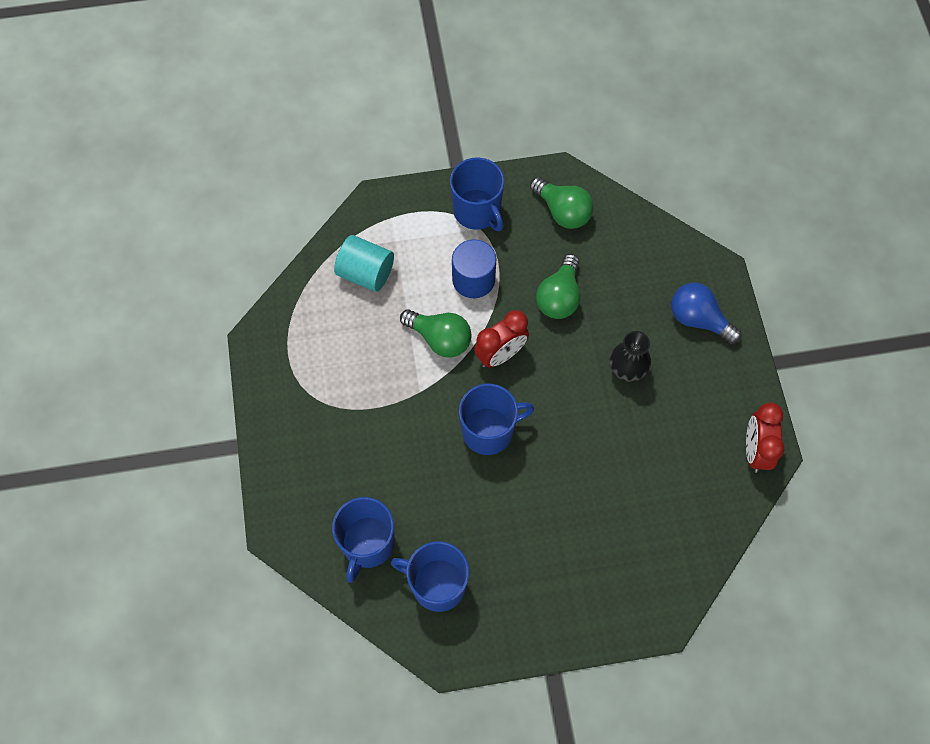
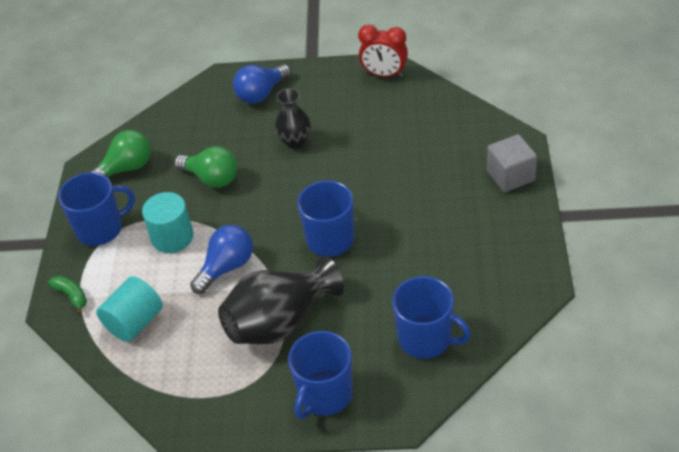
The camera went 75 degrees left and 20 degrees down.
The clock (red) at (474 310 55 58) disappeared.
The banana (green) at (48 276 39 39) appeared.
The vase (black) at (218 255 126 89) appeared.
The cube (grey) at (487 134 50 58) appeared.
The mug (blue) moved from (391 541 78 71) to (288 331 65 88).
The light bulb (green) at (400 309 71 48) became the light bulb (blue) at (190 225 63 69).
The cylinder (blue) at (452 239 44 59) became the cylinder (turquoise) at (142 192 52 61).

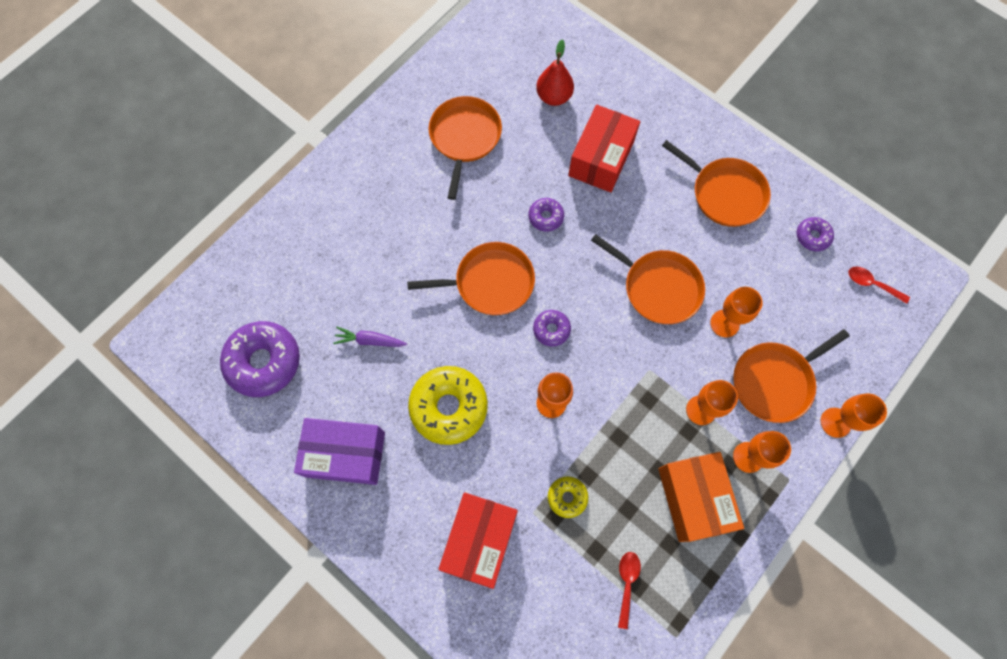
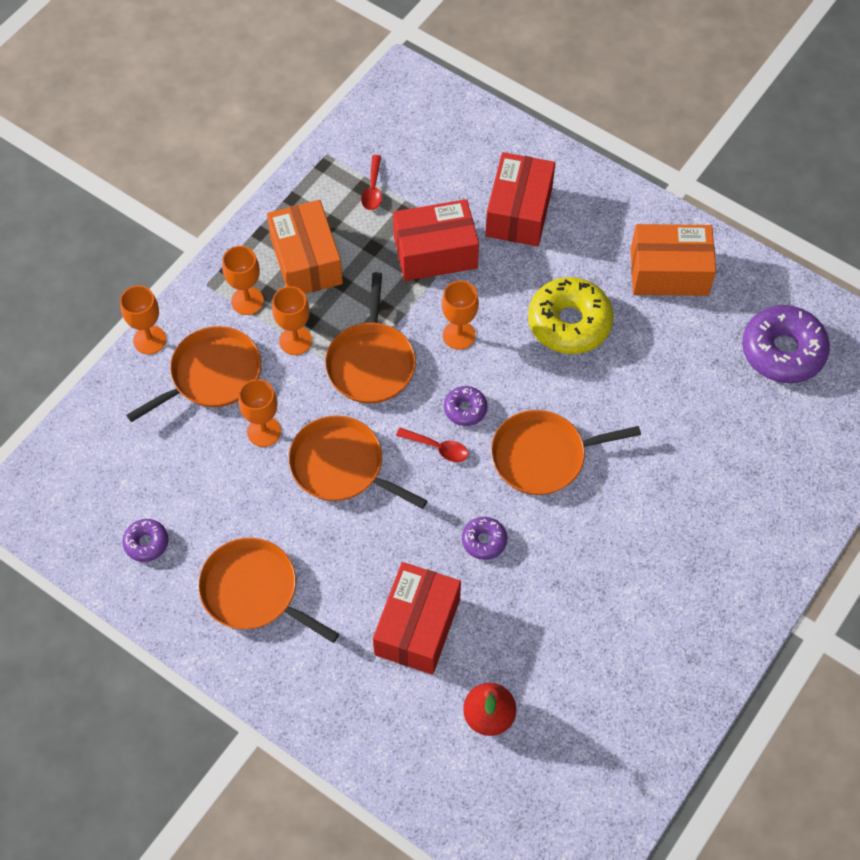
The camera went 175 degrees right and 10 degrees down.
The carrot (purple) at (333 327 74 20) disappeared.
The pan (orange) moved from (429 96 73 104) to (325 272 91 131).
The spoon (red) moved from (849 266 61 38) to (396 427 73 35).
The donut (yellow) at (548 476 40 42) was replaced by the box (red) at (393 199 86 82).
The box (purple) at (294 418 91 67) became the box (orange) at (631 224 85 72).

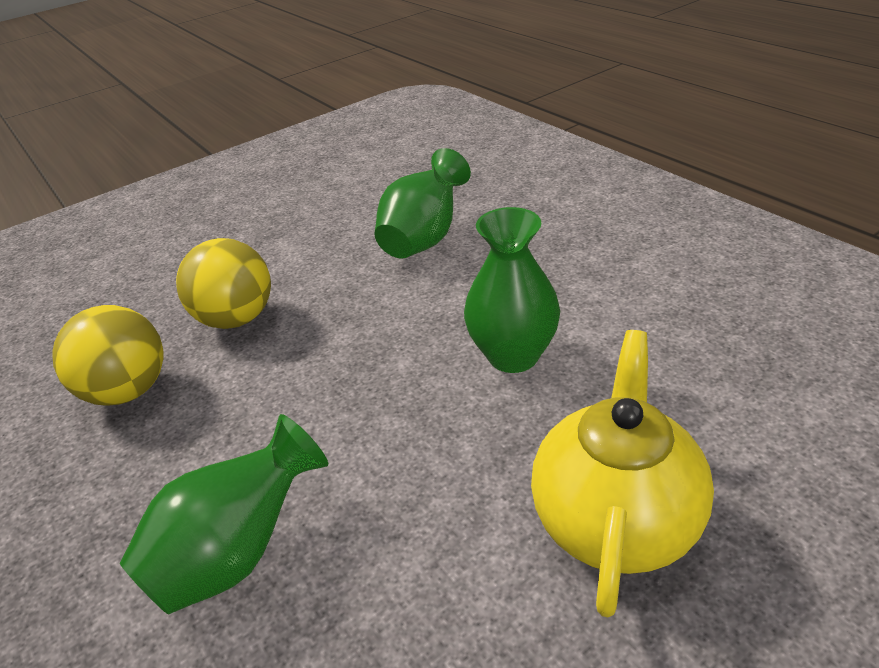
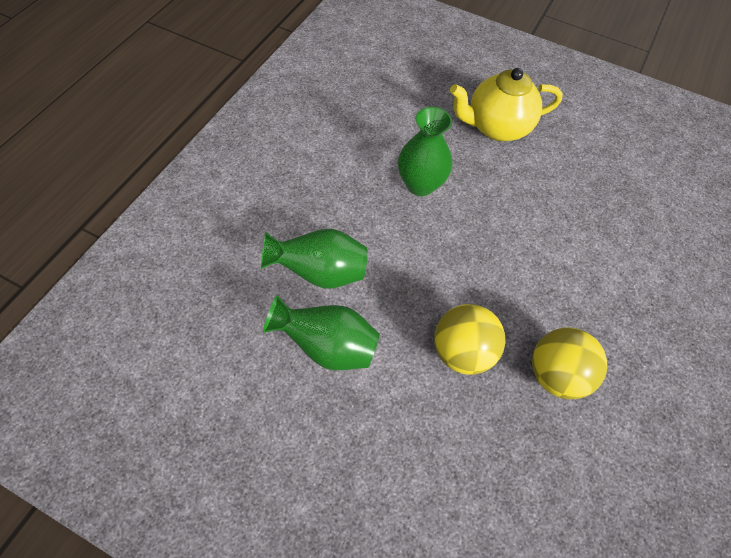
The camera went 125 degrees left and 20 degrees up.
The vase (green) moved from (120 414 208 201) to (263 295 117 75).

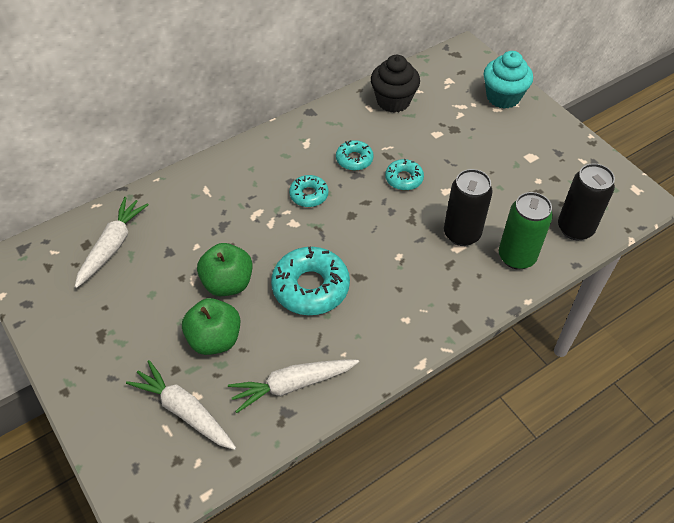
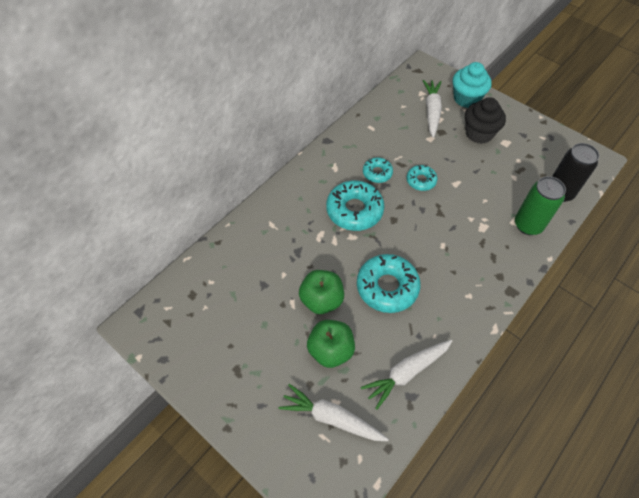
The camera went 15 degrees left and 5 degrees up.
The can (black) at (444 169 49 77) disappeared.
The carrot (white) moved from (75 197 74 91) to (423 80 19 58).
The cupcake (black) moved from (371 55 49 58) to (465 97 41 47).
The donut (turquoise) at (289 175 39 32) changed to 1.82 times the size.

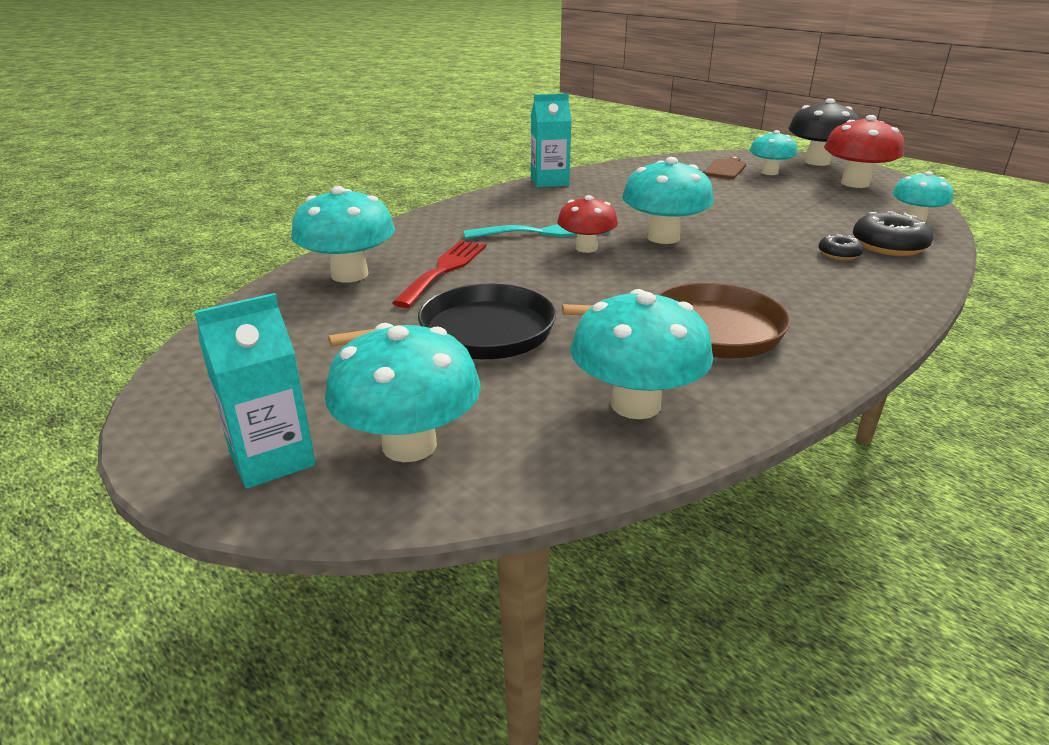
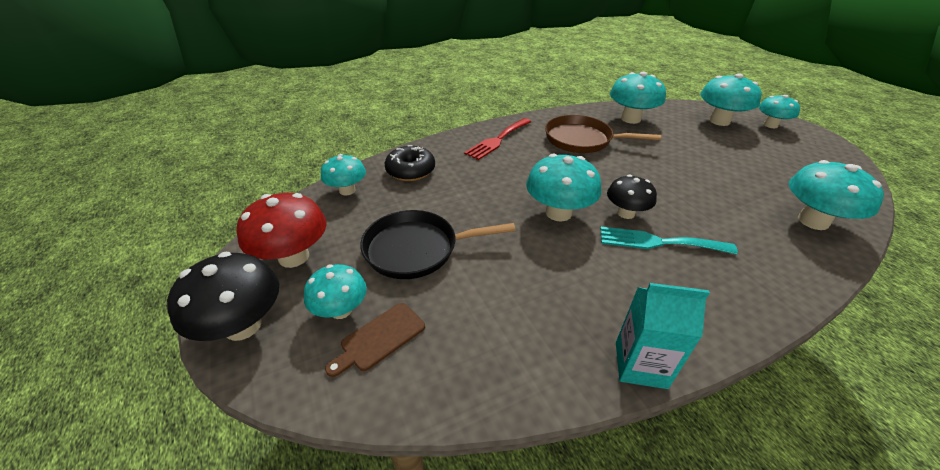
The camera went 160 degrees left and 10 degrees up.
The donut (black) at (818 234 46 26) disappeared.
The pan (black) moved from (328 284 228 75) to (360 210 156 69).
The fork (red) moved from (392 240 94 68) to (464 118 67 42).
The carton (turquoise) at (194 293 122 196) was replaced by the mushroom (turquoise) at (759 95 41 33).
The mushroom (red) at (557 195 61 58) became the mushroom (black) at (607 175 50 44).

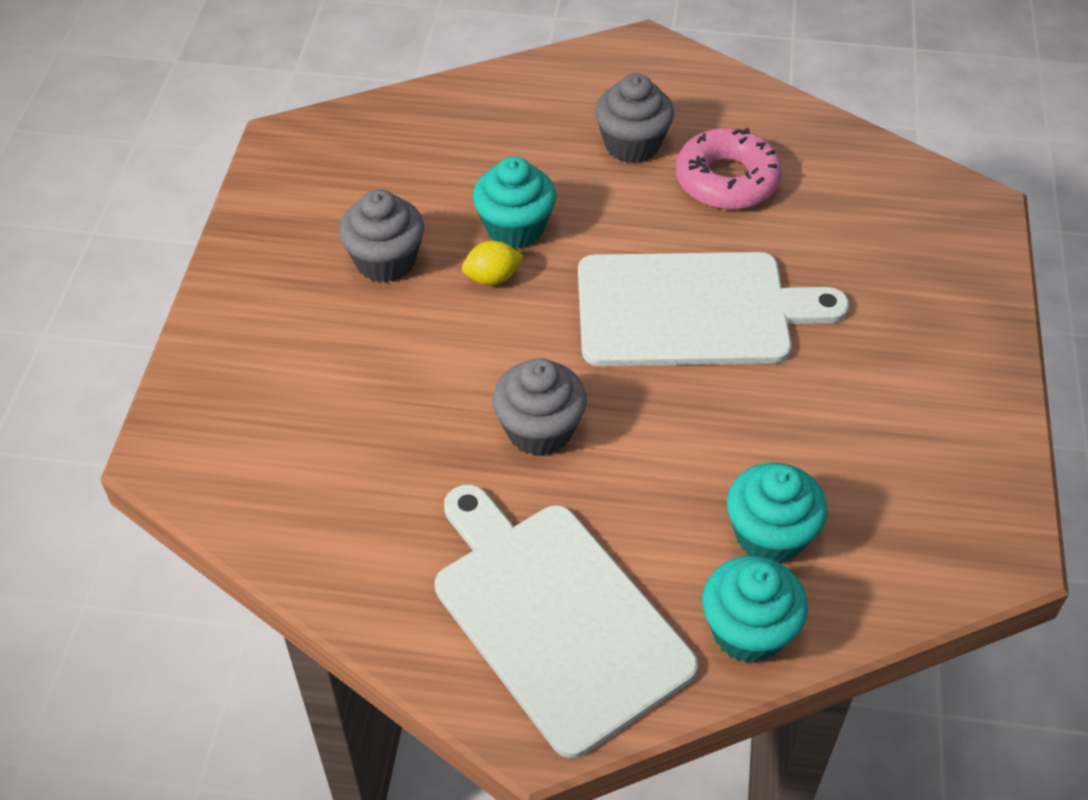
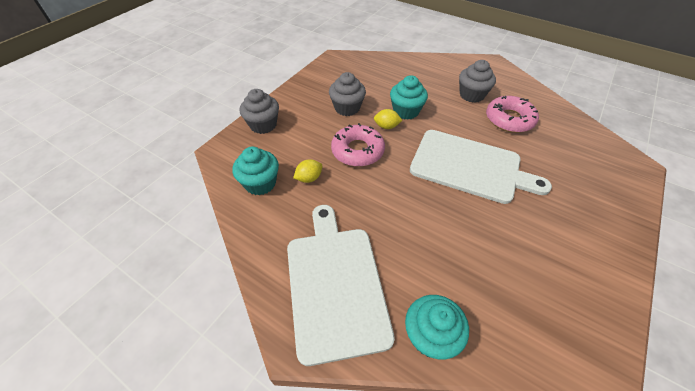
The camera went 25 degrees right and 0 degrees up.
The lemon (yellow) at (293 159 29 24) appeared.
The donut (pink) at (331 123 54 44) appeared.
The cupcake (grey) moved from (492 358 95 98) to (240 89 39 45).
The cupcake (turquoise) moved from (727 463 101 101) to (233 147 46 48).

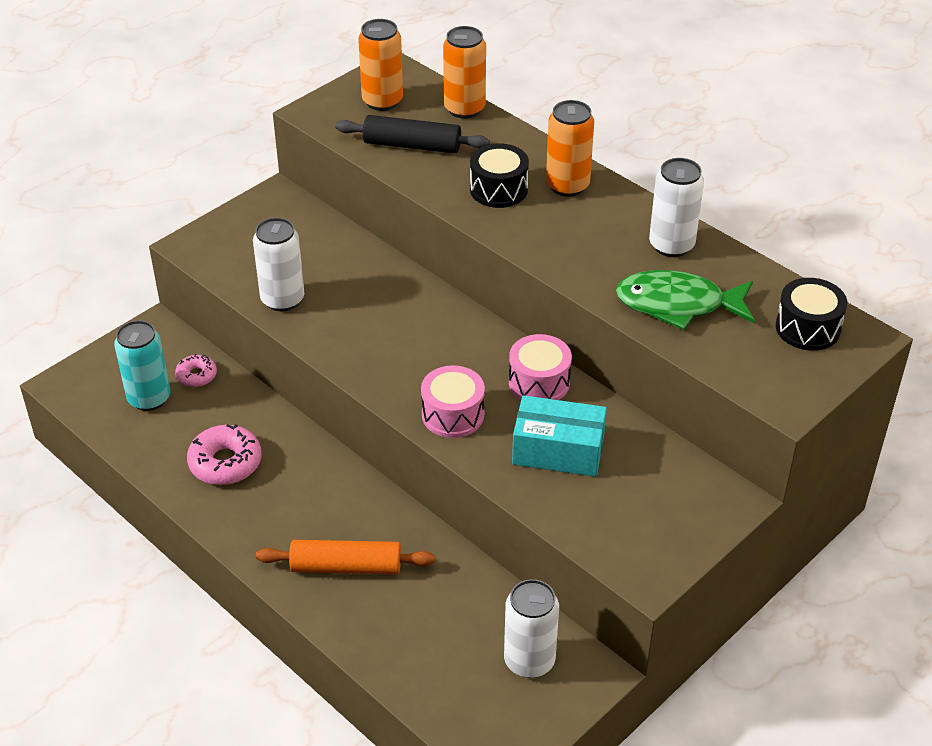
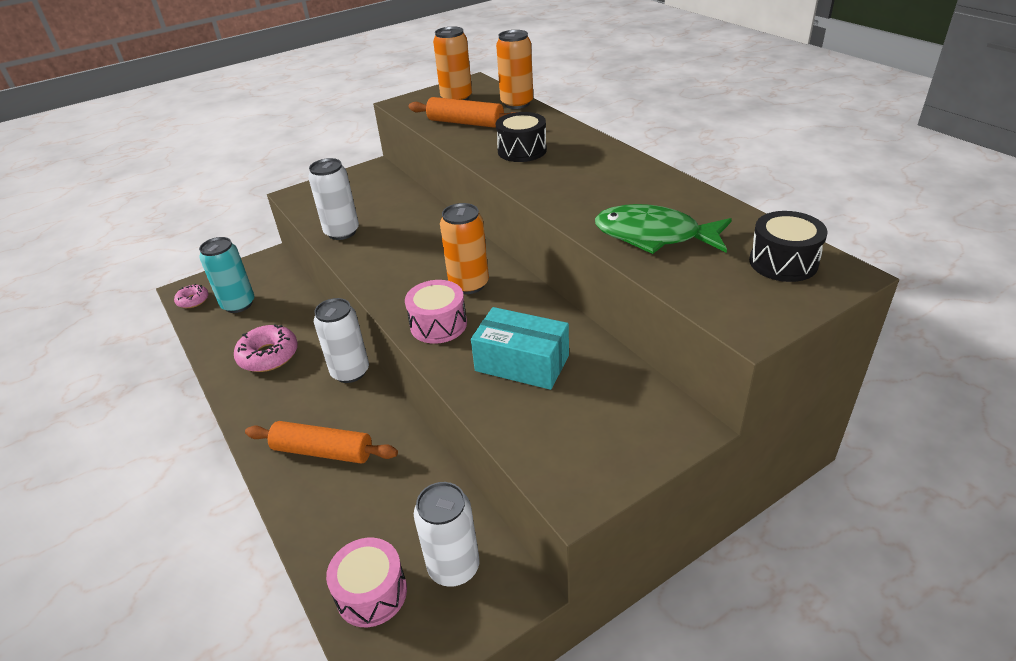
The camera went 15 degrees right and 5 degrees down.
The donut (pink) moved from (175 354 42 33) to (174 284 35 24).
The drum (pink) moved from (509 334 63 66) to (326 538 81 89).
The can (orange) moved from (546 100 48 97) to (440 203 49 91).
The can (white) moved from (649 158 55 99) to (314 298 55 85).
The rolling pin (black) at (335 115 155 38) became the rolling pin (orange) at (408 97 108 31).

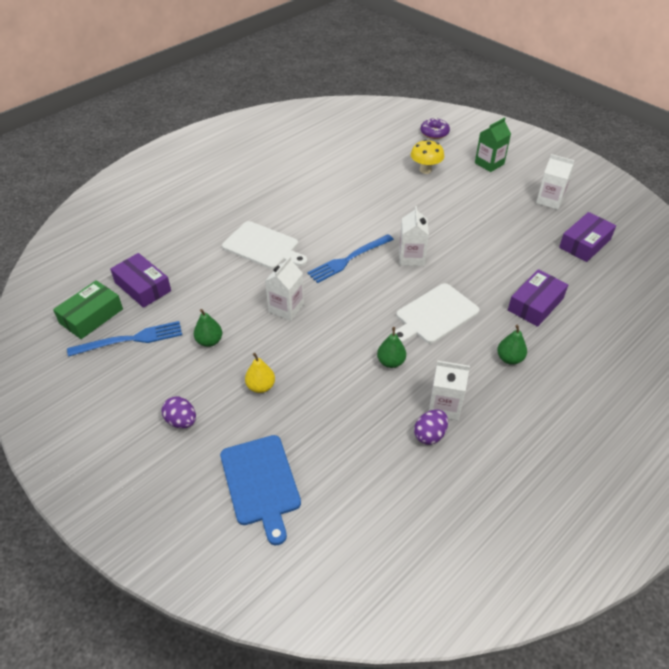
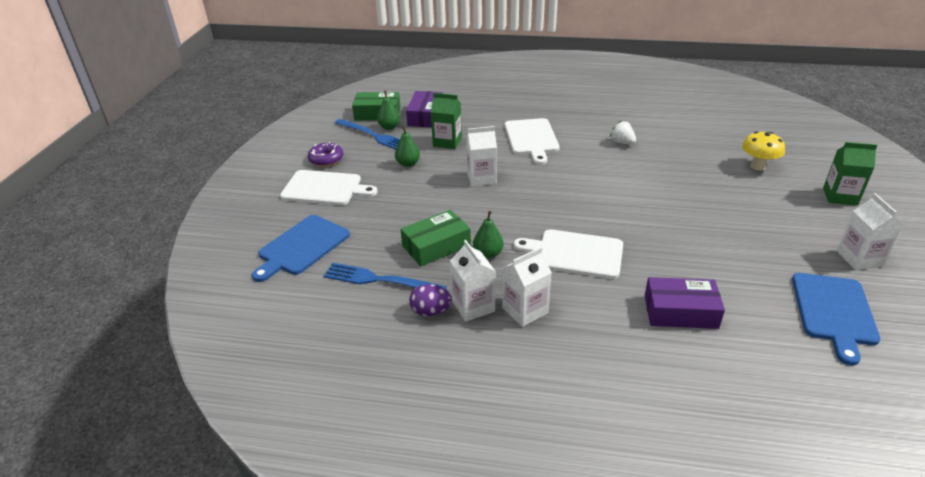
The camera went 55 degrees right and 10 degrees down.
The pear (yellow) at (245 353 30 40) disappeared.
The box (green) at (401 210 70 56) appeared.
The carton (green) at (431 93 31 56) appeared.
The strawberry (white) at (610 121 26 23) appeared.
The fork (blue) moved from (307 234 87 49) to (324 263 123 26).
The carton (white) moved from (399 206 30 60) to (502 247 50 80).
The donut (purple) moved from (421 118 29 21) to (308 142 35 25).
The pear (green) moved from (497 324 30 41) to (377 91 23 39).
The egg (purple) at (162 396 34 33) was replaced by the cutting board (white) at (280 170 98 35).
The box (purple) at (559 212 57 50) was replaced by the cutting board (blue) at (792 273 89 92).

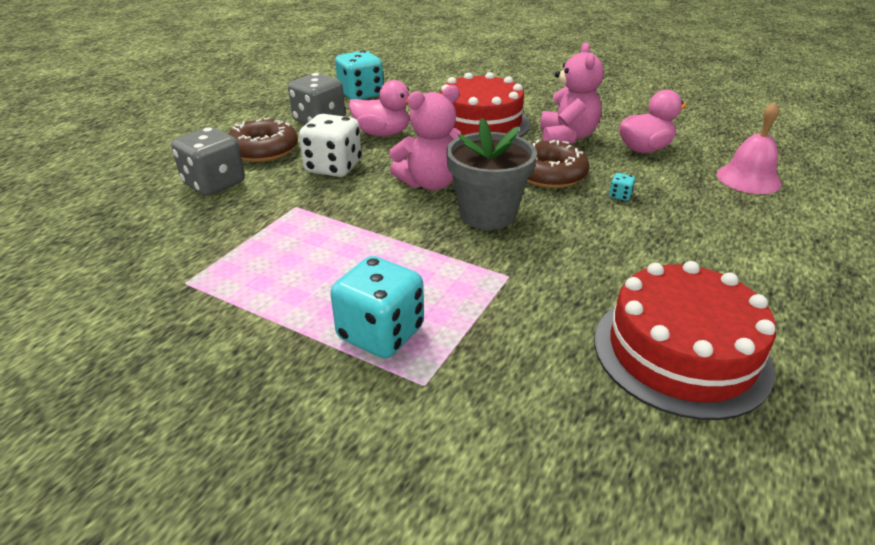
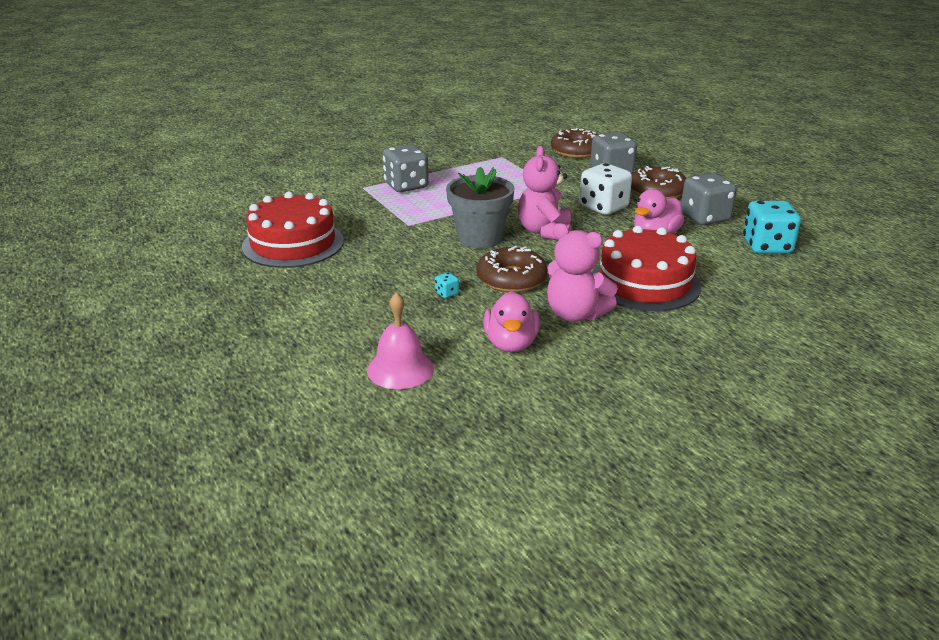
The camera went 120 degrees right and 5 degrees down.
The donut (brown) at (551 128 47 30) appeared.
The dice (turquoise) at (330 256 94 102) became the dice (grey) at (383 144 46 48).

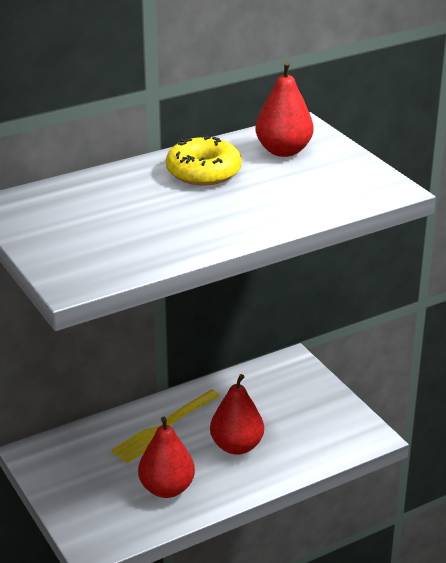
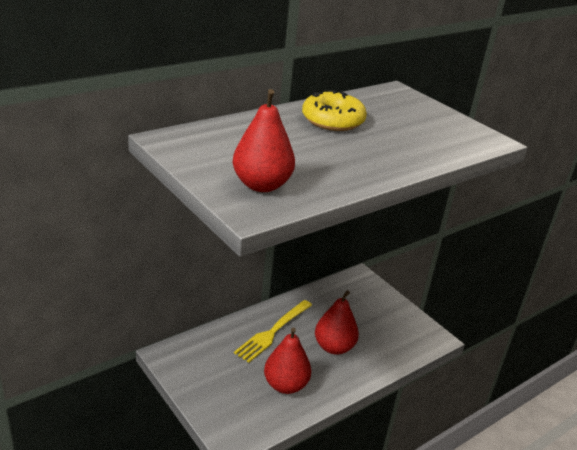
The camera went 10 degrees left and 0 degrees up.
The pear (red) moved from (255 61 59 96) to (233 89 62 103).

